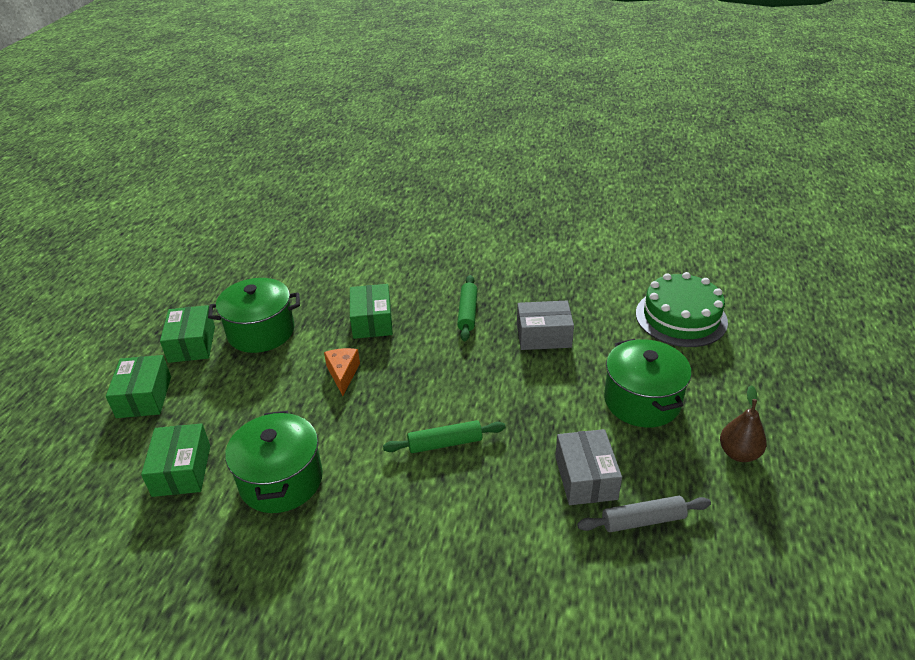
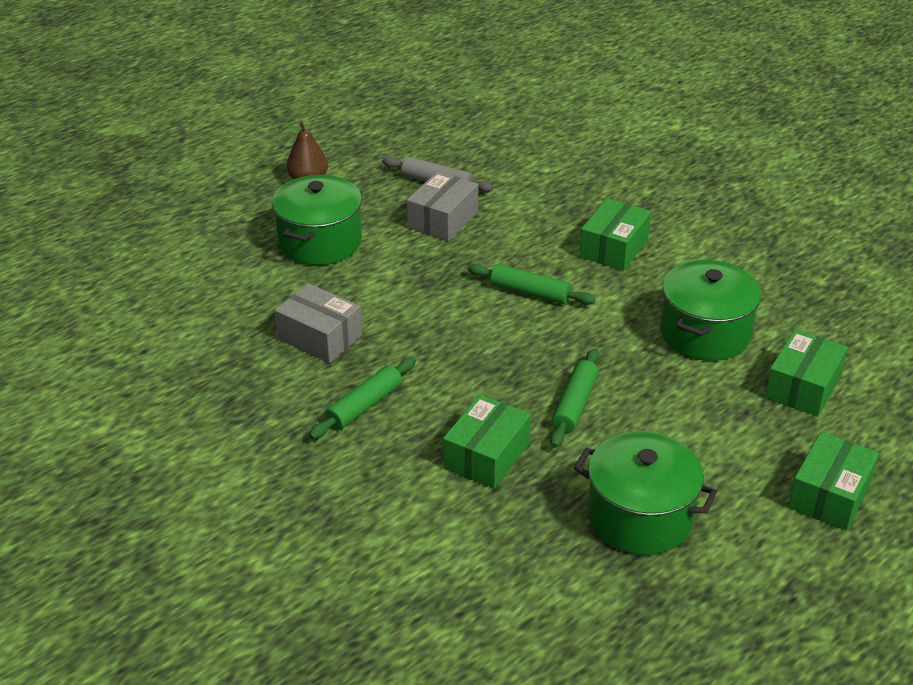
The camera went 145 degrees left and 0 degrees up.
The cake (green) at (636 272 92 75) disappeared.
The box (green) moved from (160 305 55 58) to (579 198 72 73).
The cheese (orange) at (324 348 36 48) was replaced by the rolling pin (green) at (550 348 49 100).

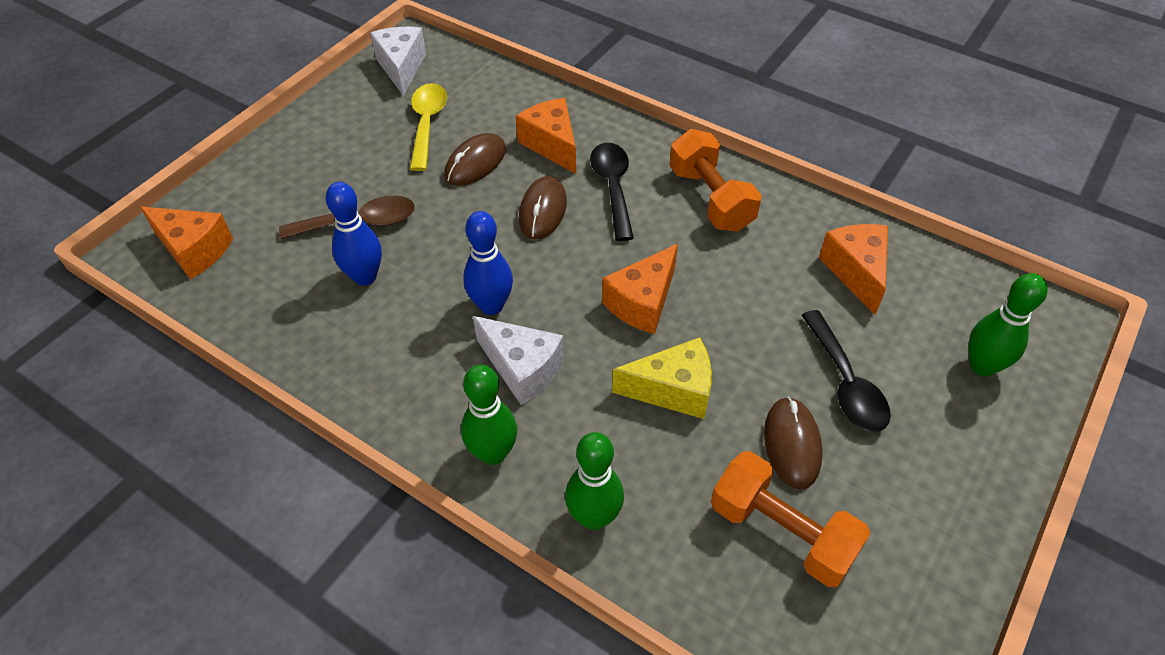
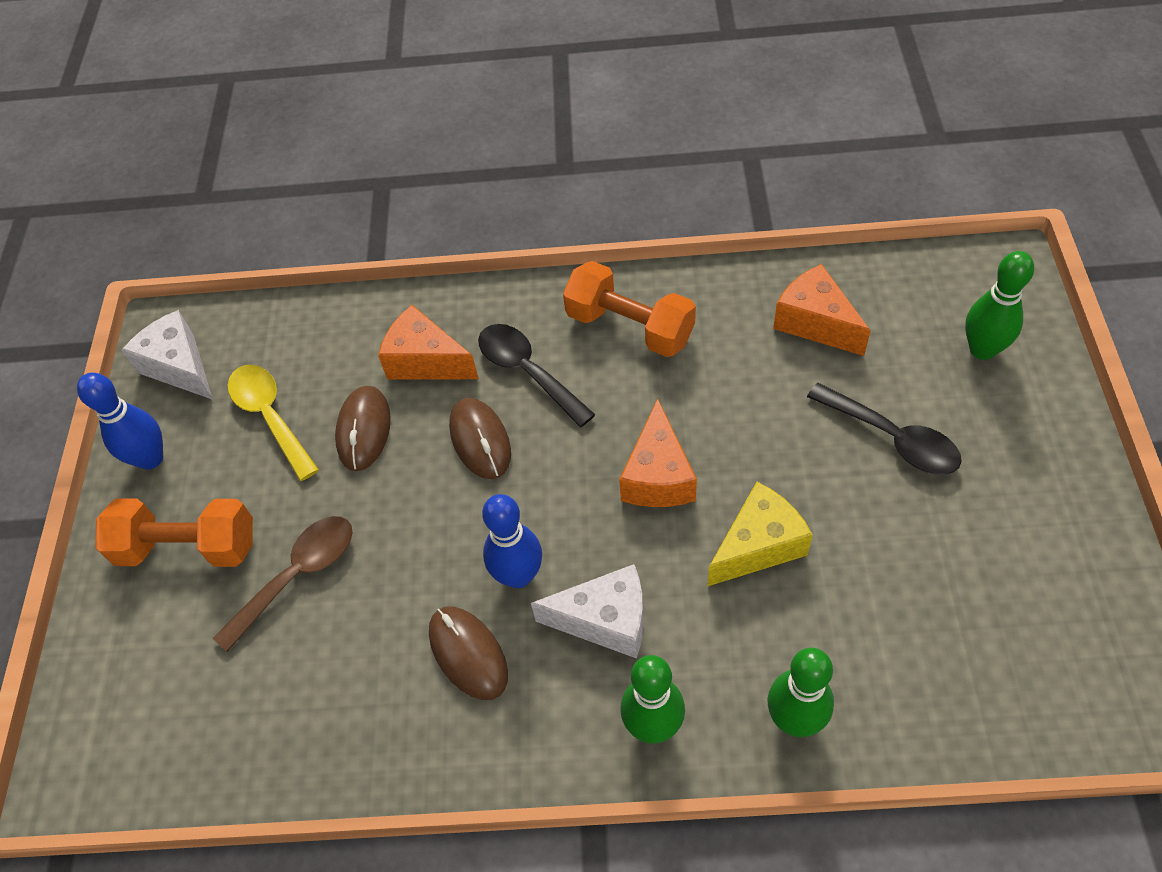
The camera went 30 degrees left and 5 degrees up.
The cheese (orange) at (140 207 93 73) disappeared.
The bowling pin (blue) moved from (326 182 56 104) to (77 373 86 97).
The dumbbell (orange) moved from (711 451 160 136) to (95 499 158 68).
The mouse (brown) moved from (764 396 59 94) to (429 607 79 93).

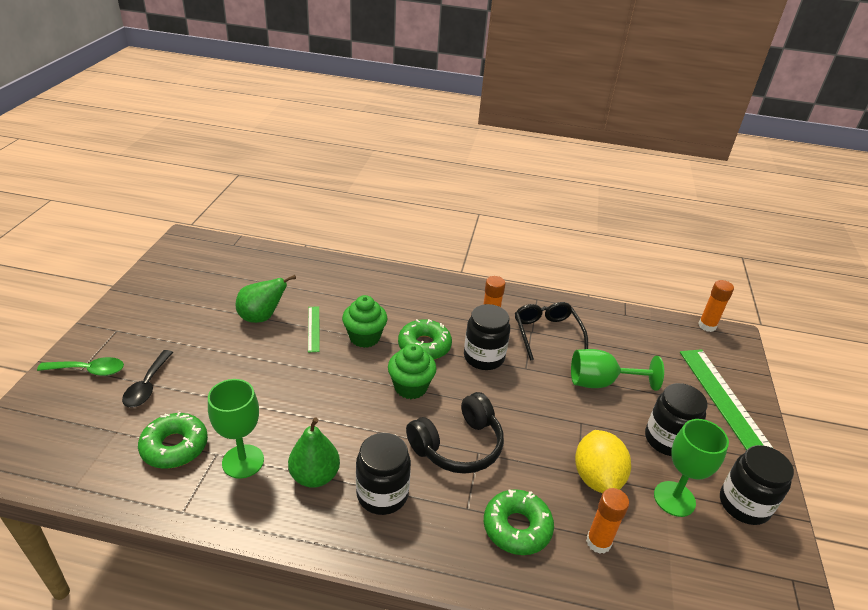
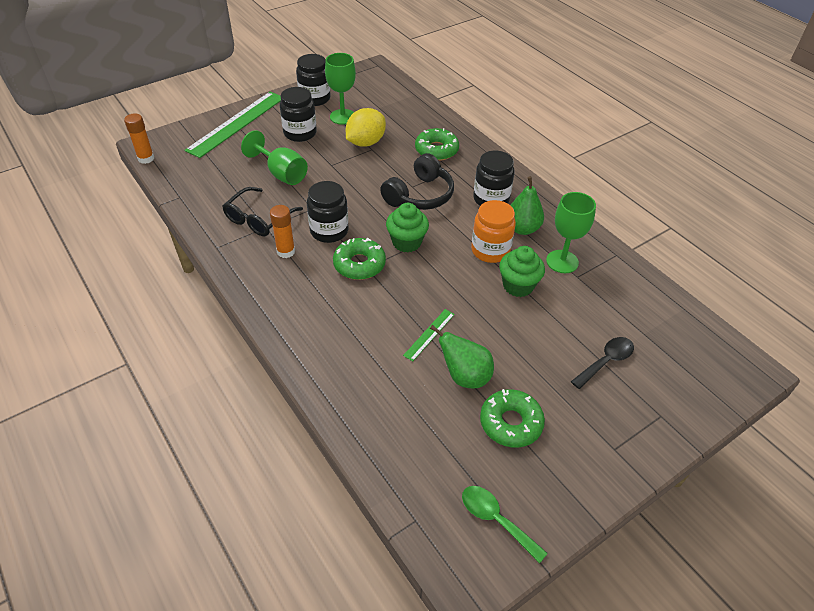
The camera went 135 degrees left and 10 degrees up.
The glue stick (orange) at (586 488 43 66) disappeared.
The jar (orange) at (471 200 45 63) appeared.
The spoon (green) moved from (37 357 87 19) to (462 486 86 78).
The donut (green) moved from (138 412 70 57) to (480 389 65 58).
The cupcake (green) moved from (342 295 46 53) to (499 246 46 51).
The headphones (black) at (406 392 98 82) turned 120 degrees clockwise.

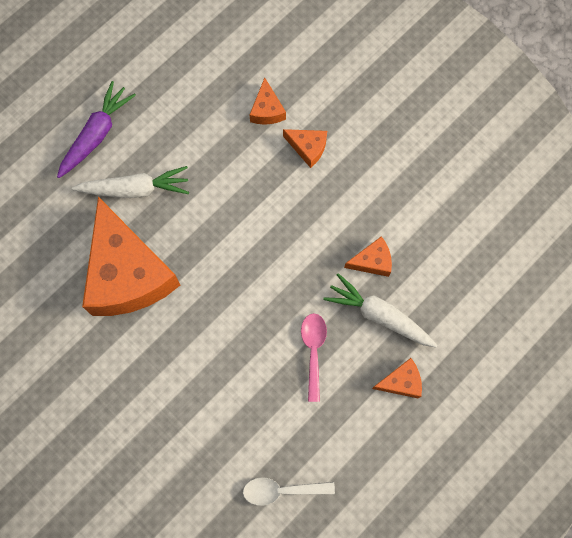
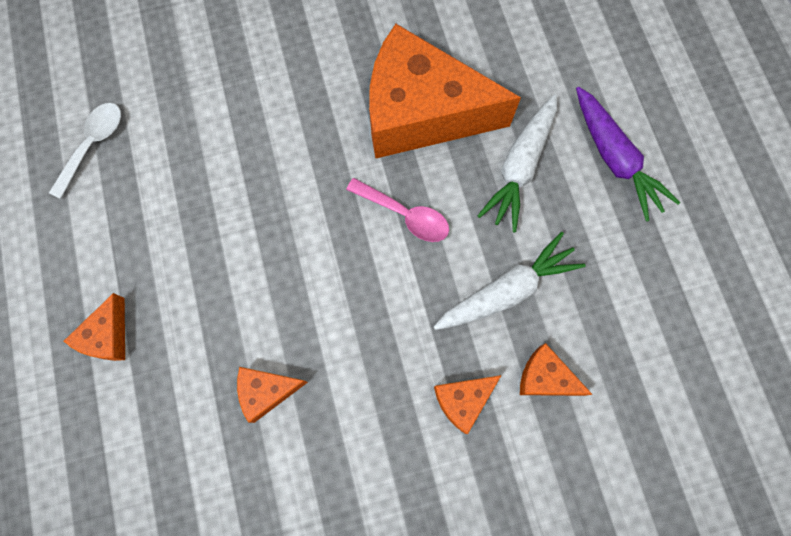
The camera went 120 degrees right and 0 degrees up.
The spoon (pink) moved from (301 313 26 89) to (346 178 103 64).
The carrot (white) moved from (323 273 115 74) to (434 232 152 98).
The cheese (orange) at (344 236 48 41) turned 60 degrees clockwise.

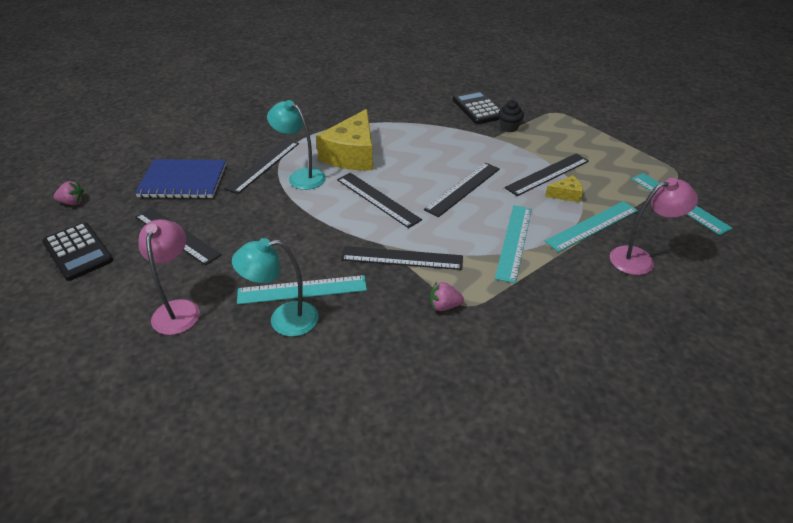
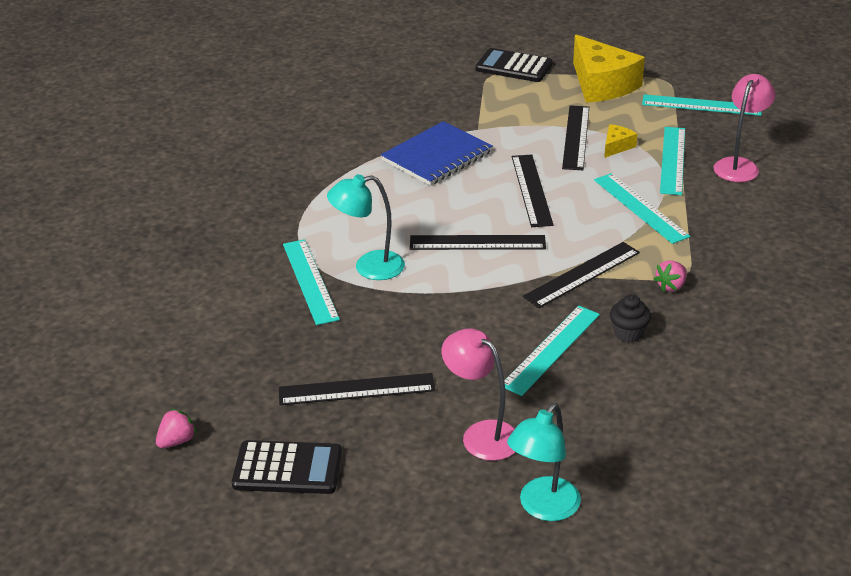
The camera went 45 degrees left and 5 degrees down.
The notebook (blue) moved from (135 159 91 40) to (381 121 112 65).
The lamp (turquoise) moved from (232 238 87 98) to (507 403 74 118).
The cheese (yellow) moved from (316 109 57 61) to (573 35 72 68).
The calculator (black) moved from (453 90 47 34) to (475 48 78 34).
The cupcake (black) moved from (498 100 26 32) to (610 294 41 49).
The ruler (black) at (224 139 75 55) became the ruler (turquoise) at (283 239 57 86).

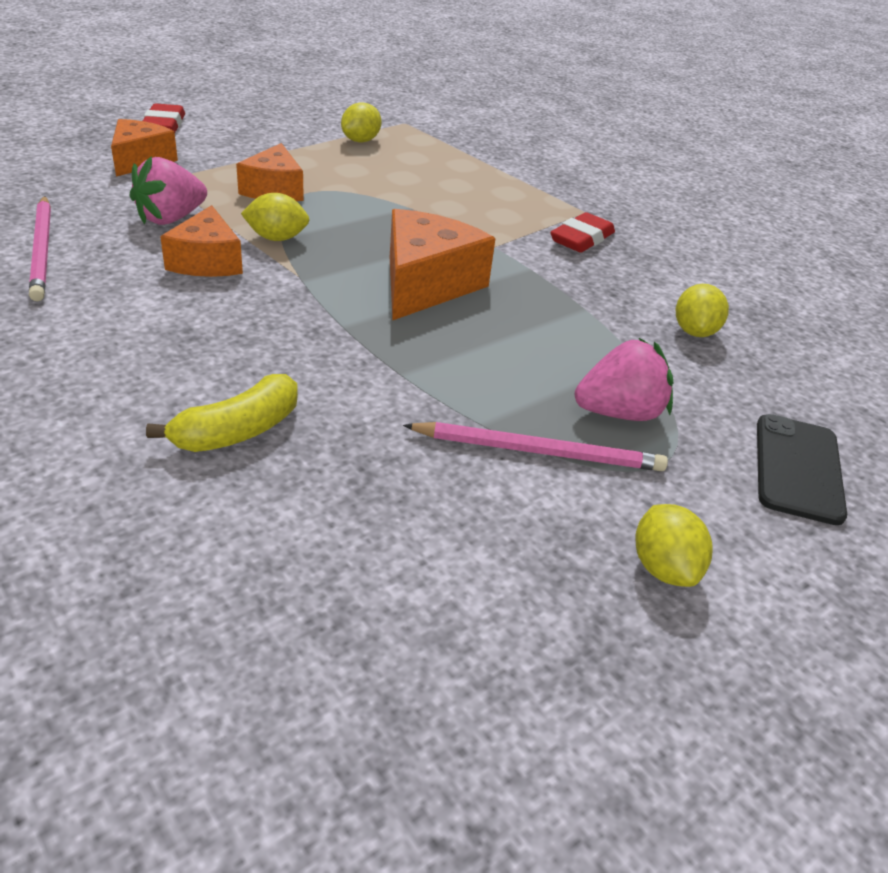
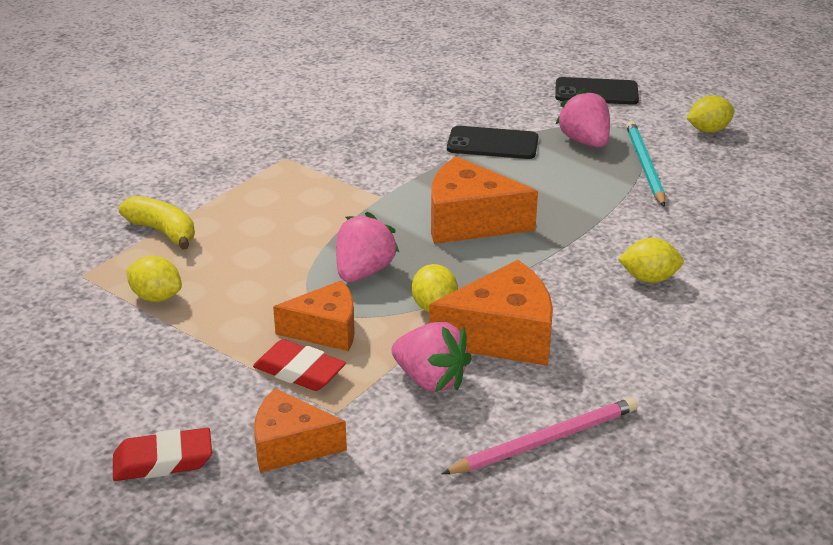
The camera went 95 degrees left and 5 degrees down.
The strawberry (pink) at (336 212 63 70) appeared.
The phone (black) at (447 126 91 33) appeared.
The banana (yellow) moved from (146 374 152 78) to (119 196 76 54).
The eraser (red) moved from (550 212 65 41) to (253 339 93 52).
The lemon (yellow) moved from (676 284 53 53) to (618 238 66 45).
The pencil (pink) at (403 422 265 49) became the pencil (turquoise) at (626 121 39 86).
The cheese (orange) at (160 205 83 72) changed to 1.50 times the size.

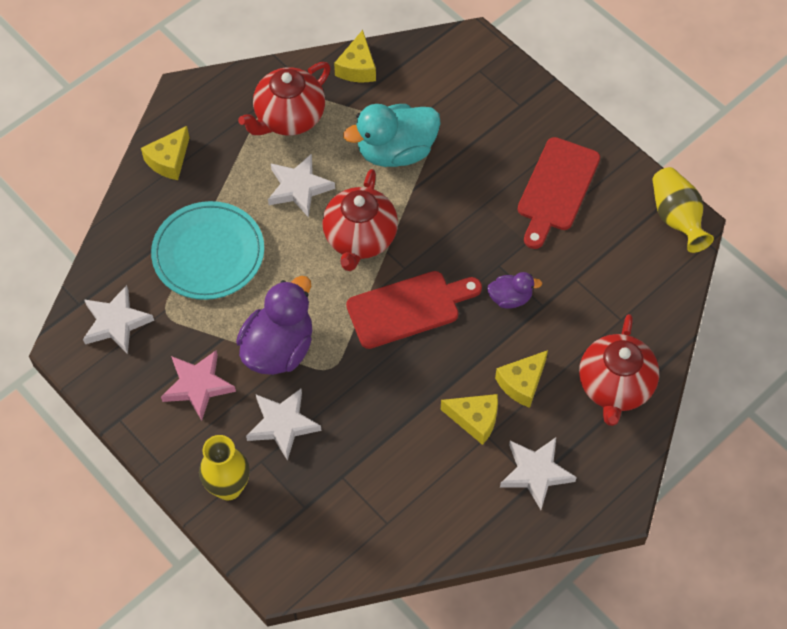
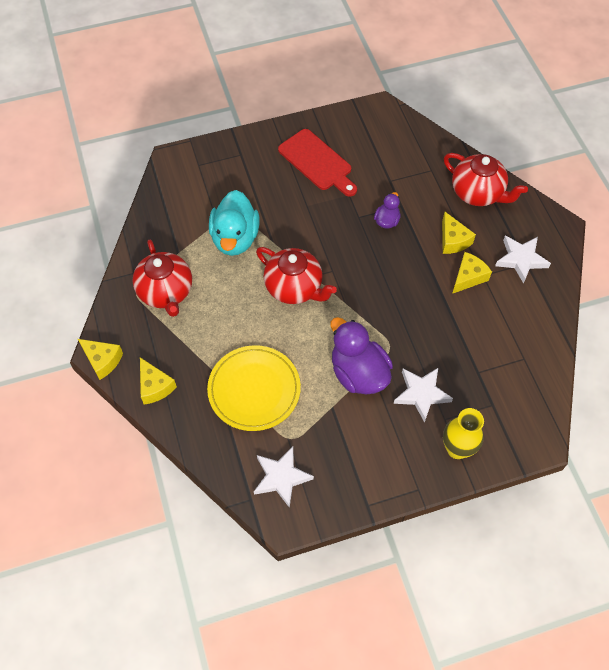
The camera went 65 degrees left and 0 degrees up.
The star (pink) at (161 350 75 71) disappeared.
The star (white) at (268 153 67 65) disappeared.
The cutting board (red) at (346 271 136 78) disappeared.
The vase (yellow) at (652 167 62 86) disappeared.
The cheese (yellow) moved from (334 30 42 52) to (78 339 45 41).
The plate (turquoise) at (151 201 113 99) became the plate (yellow) at (207 345 94 86).

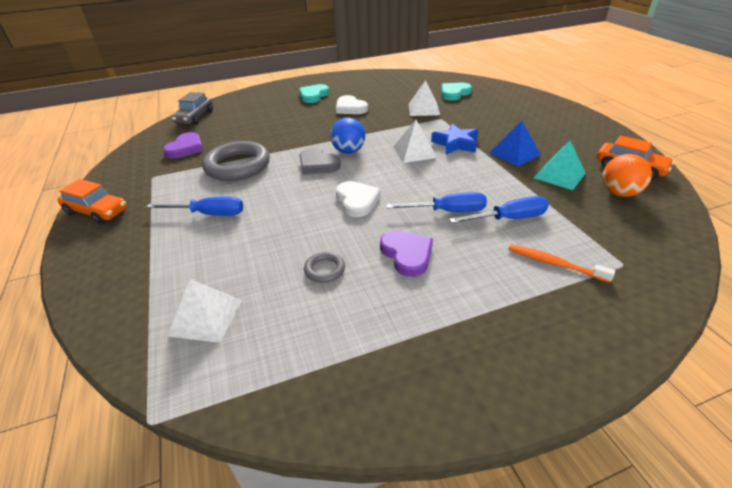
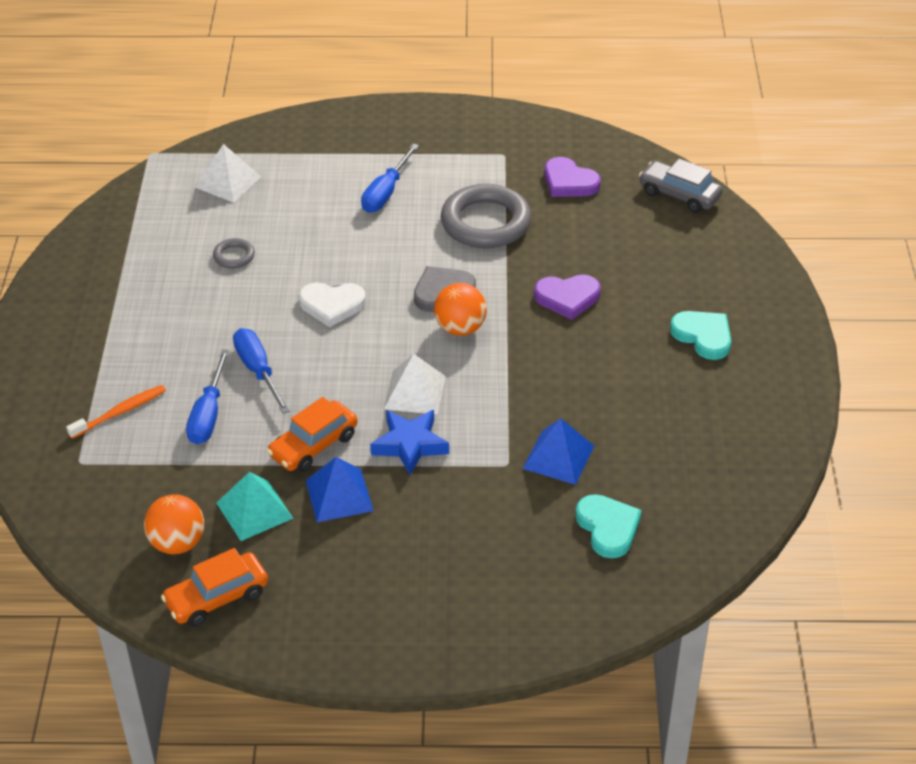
The camera went 110 degrees right and 5 degrees up.
The heart (white) at (336 95 32 19) disappeared.
The car (orange) moved from (58 179 69 46) to (267 397 91 75).
The heart (purple) moved from (380 230 53 47) to (534 275 67 45).
The ball (blue) at (330 117 35 37) became the ball (orange) at (434 283 53 53).
The pyramid (white) at (409 80 31 36) became the pyramid (blue) at (522 418 72 67).
The screwdriver (blue) at (386 192 101 20) turned 135 degrees clockwise.

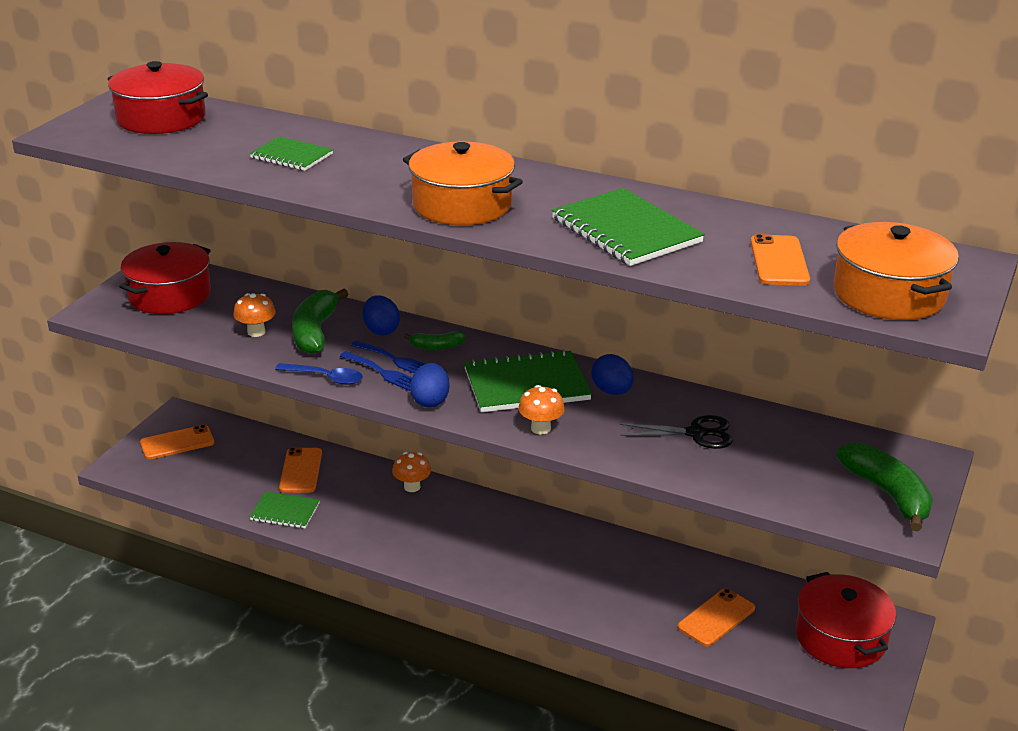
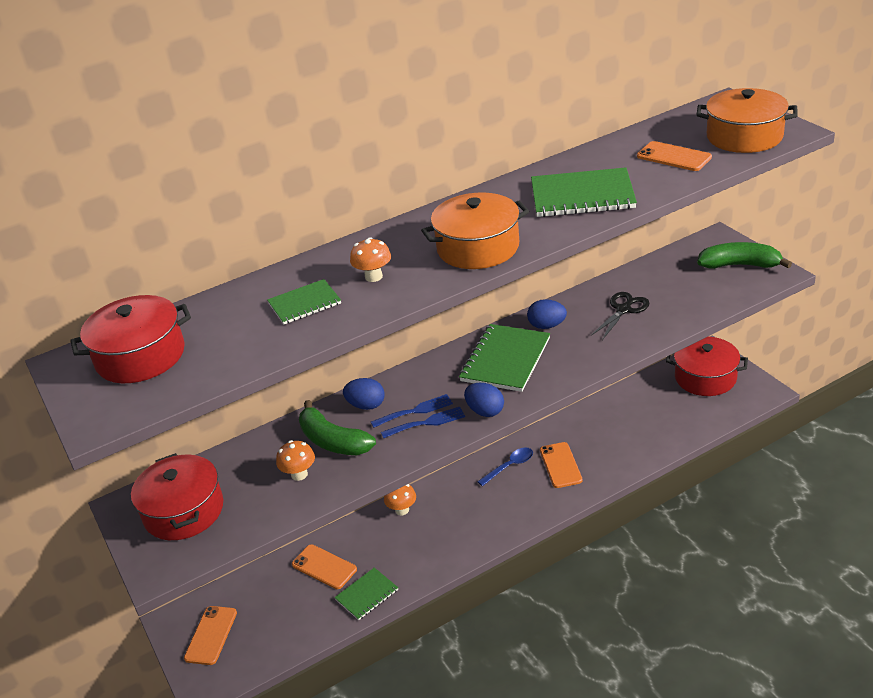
The camera went 50 degrees left and 5 degrees up.
The banana (green) at (404 331 62 19) disappeared.
The spoon (blue) moved from (275 363 88 22) to (477 447 56 39).
The mushroom (orange) moved from (518 385 47 49) to (350 237 41 45).
The phone (orange) moved from (678 588 77 59) to (540 442 43 46).

